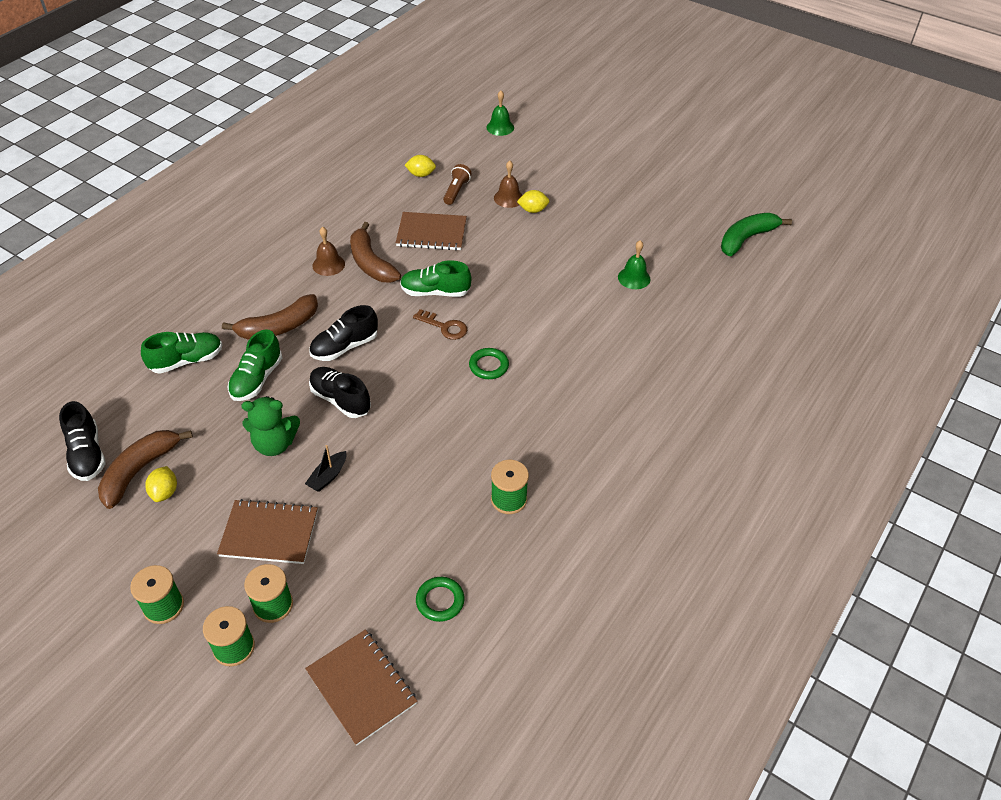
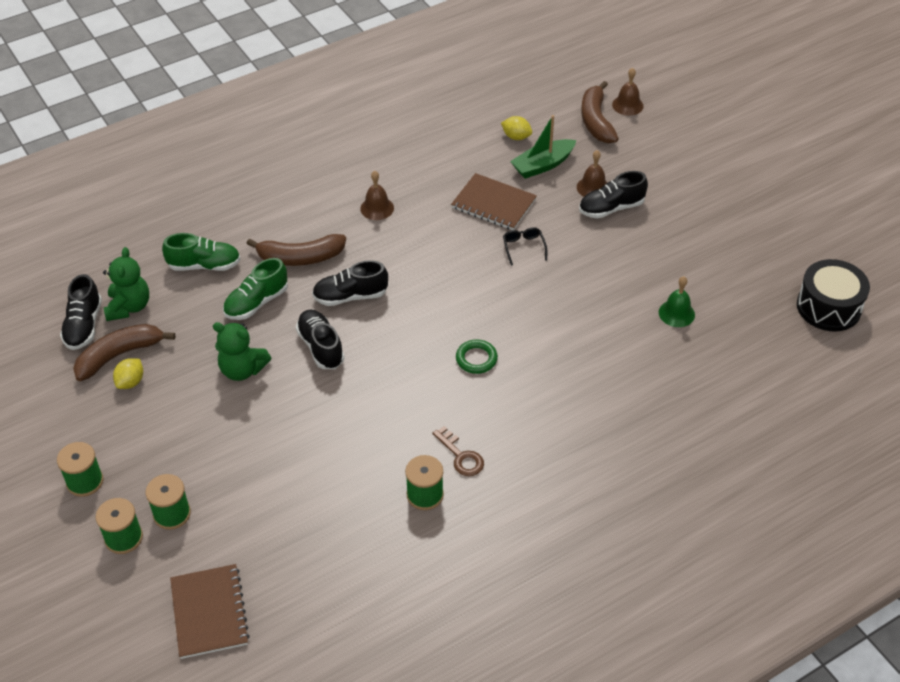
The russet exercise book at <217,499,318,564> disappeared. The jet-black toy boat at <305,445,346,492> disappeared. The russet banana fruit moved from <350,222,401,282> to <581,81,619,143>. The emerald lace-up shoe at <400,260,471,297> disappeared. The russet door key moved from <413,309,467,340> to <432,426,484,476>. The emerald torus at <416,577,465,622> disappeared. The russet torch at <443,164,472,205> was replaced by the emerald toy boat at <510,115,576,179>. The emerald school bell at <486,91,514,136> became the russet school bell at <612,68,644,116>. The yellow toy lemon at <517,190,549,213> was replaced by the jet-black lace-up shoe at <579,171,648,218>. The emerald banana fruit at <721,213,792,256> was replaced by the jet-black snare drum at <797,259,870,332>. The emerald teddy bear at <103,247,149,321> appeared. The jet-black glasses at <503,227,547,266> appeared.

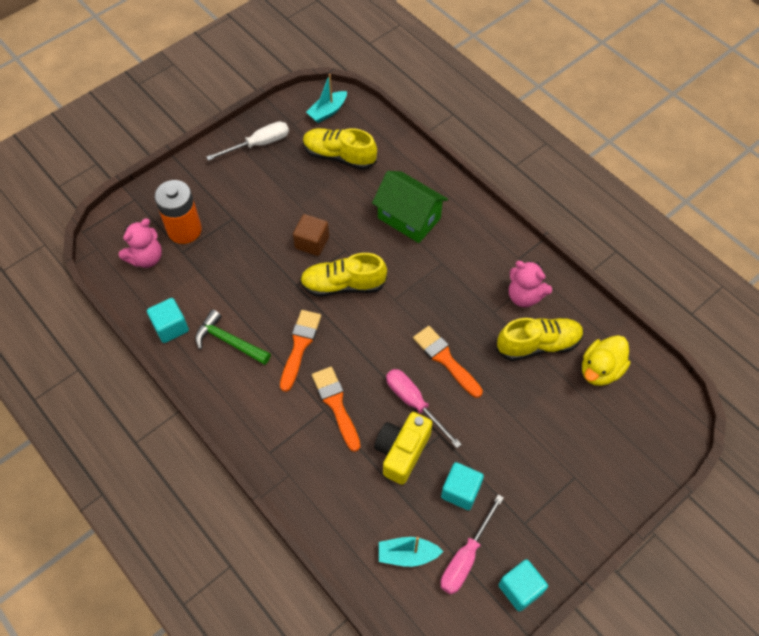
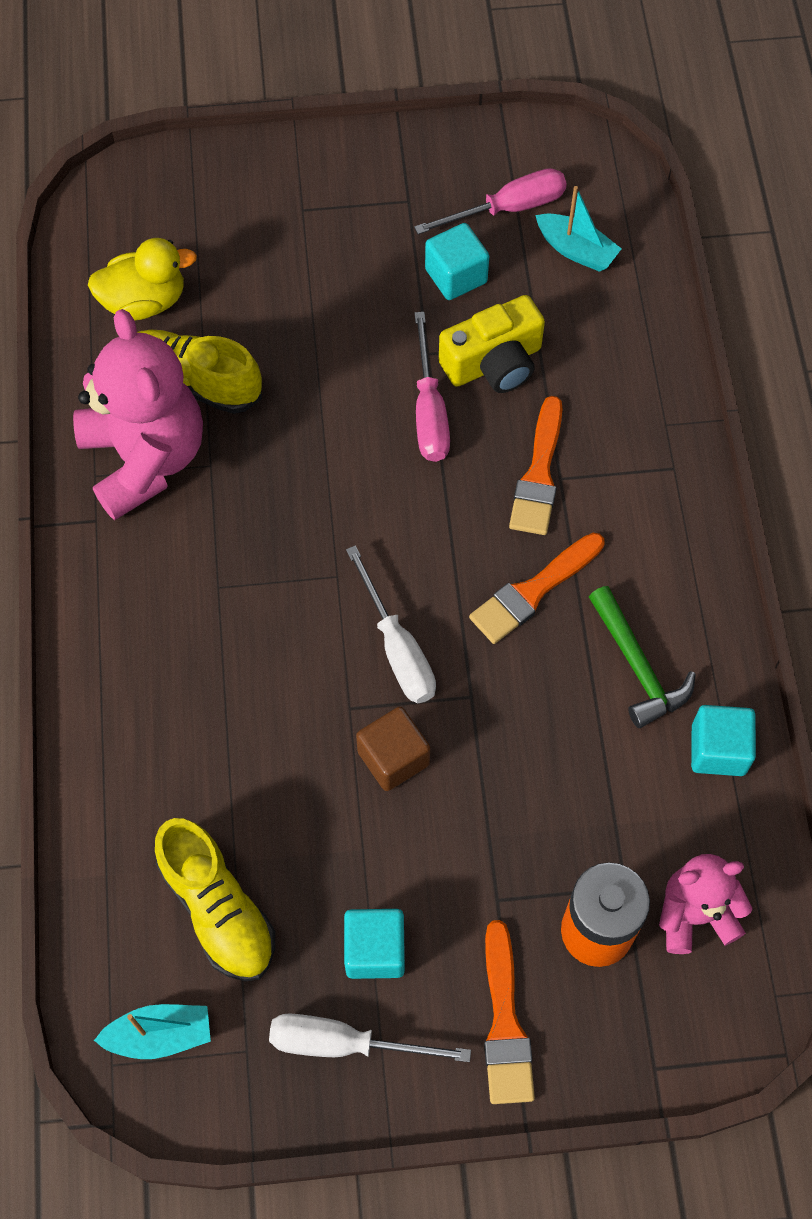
The yellow lace-up shoe at <300,253,387,297> was replaced by the snow-white flat screwdriver at <346,545,436,703>. The emerald cottage at <372,171,448,243> disappeared. The bright orange brush moved from <413,326,483,398> to <484,920,535,1104>. The turquoise solid cube moved from <499,559,548,612> to <344,909,405,979>. The rosy teddy bear at <509,261,552,307> changed to 1.76 times the size.

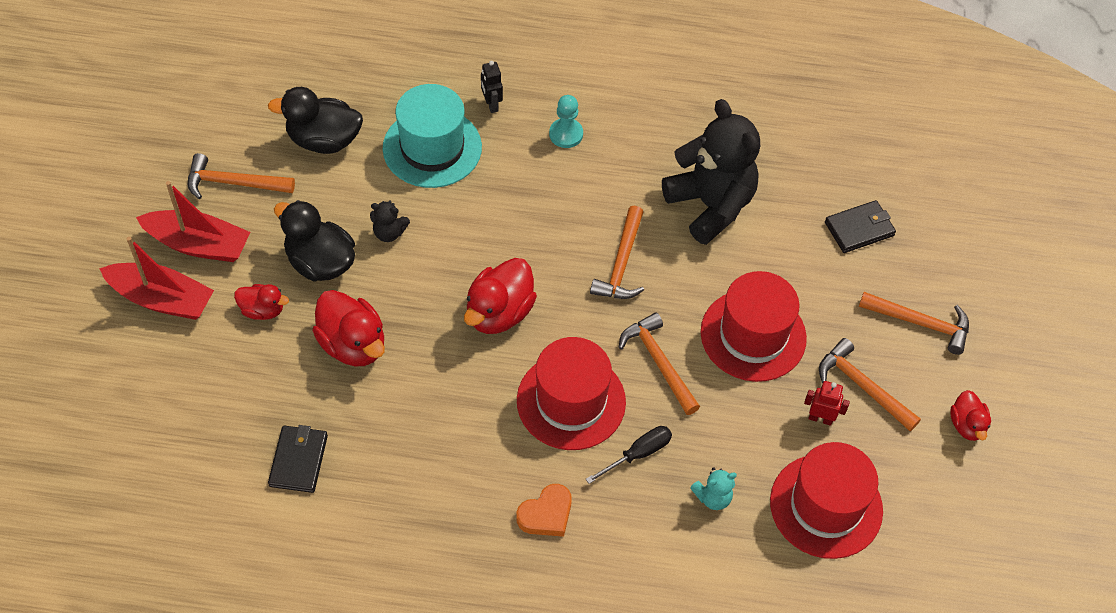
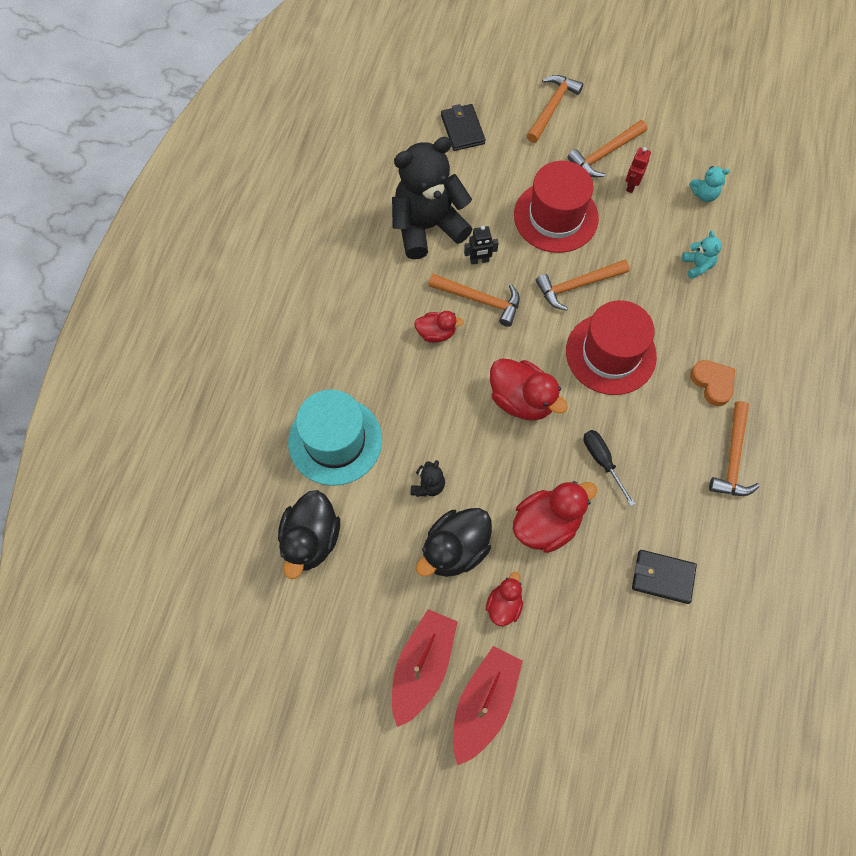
The bright orange hammer moved from <188,153,295,199> to <709,401,760,496>. The jet-black robot moved from <481,61,503,113> to <464,226,499,265>. The turquoise game pawn at <549,95,583,148> disappeared. The jet-black flat screwdriver moved from <586,426,672,484> to <583,430,635,506>. The red top hat at <770,442,883,559> was replaced by the turquoise teddy bear at <689,166,730,202>. The red toy duck moved from <950,390,991,441> to <414,311,464,343>.

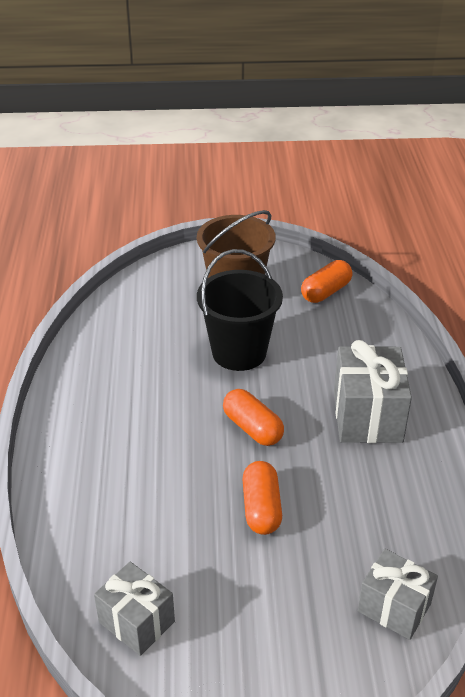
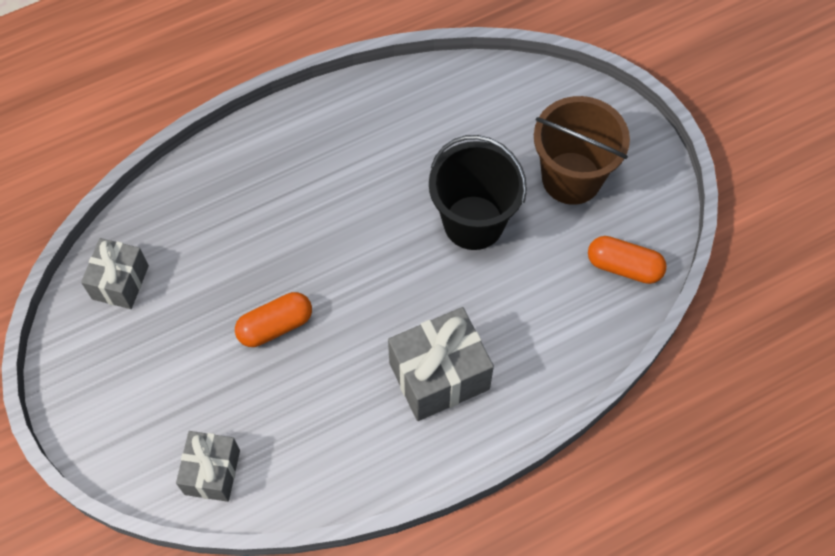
The bright orange pill at <223,389,284,446> disappeared.

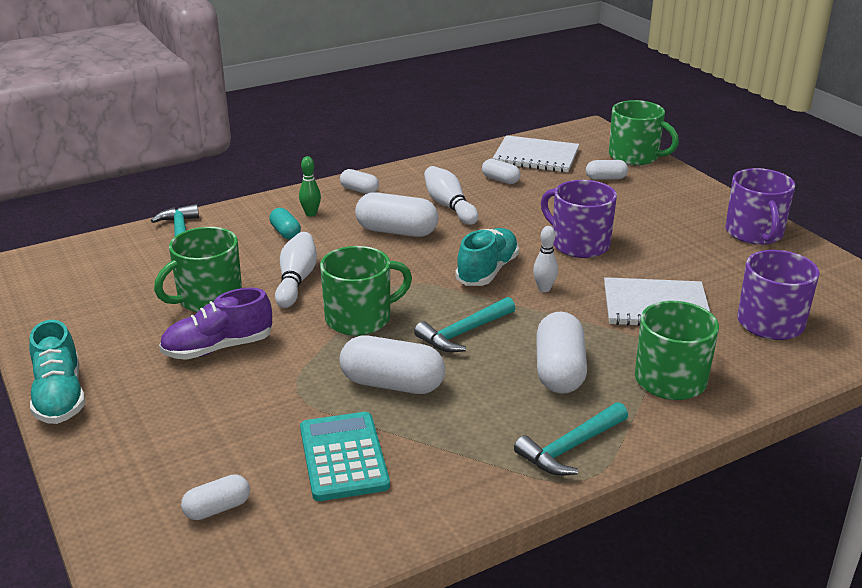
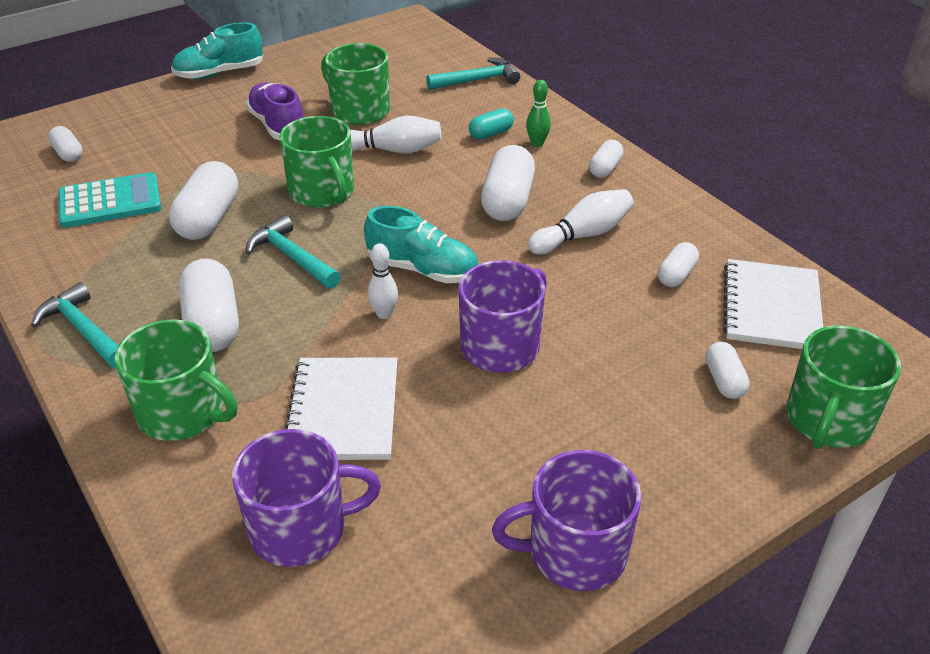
The snow-white pill at <536,312,587,394> turned 75 degrees clockwise.

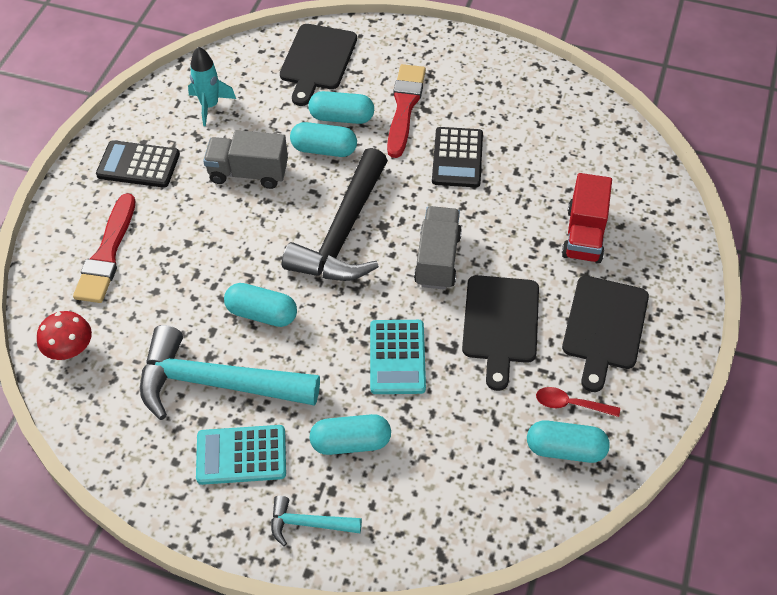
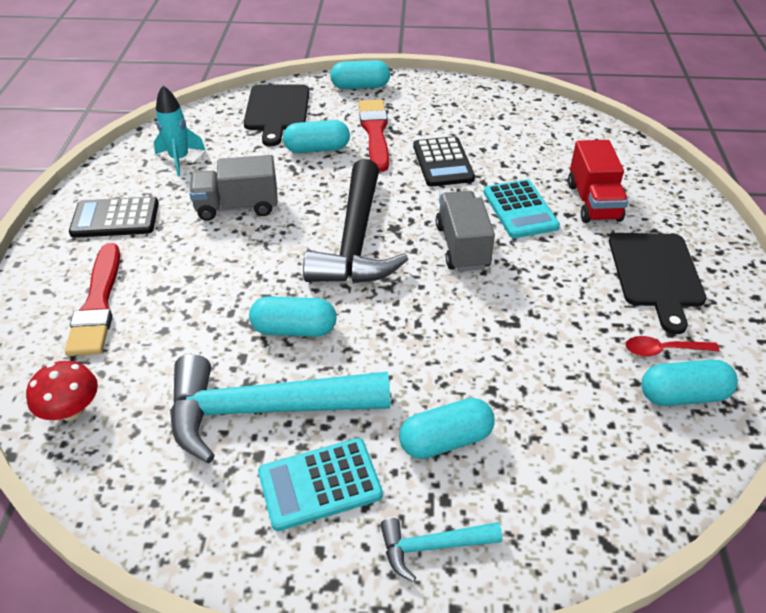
The turquoise pill moved from <290,122,357,157> to <330,60,390,89>. The turquoise calculator moved from <370,320,426,394> to <484,179,560,238>. The jet-black bread board at <462,275,539,391> disappeared.

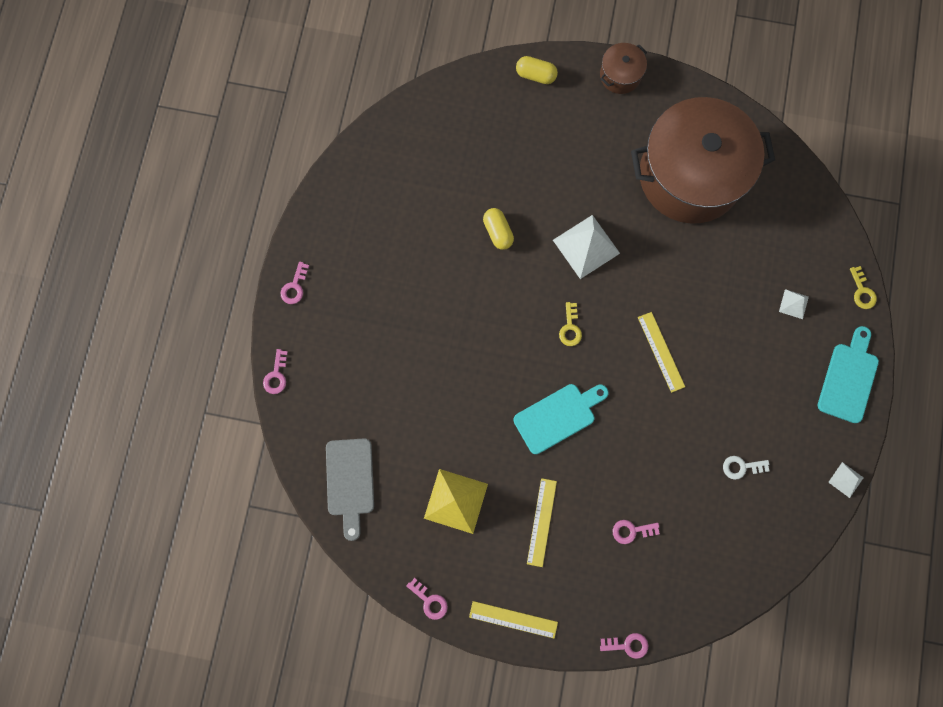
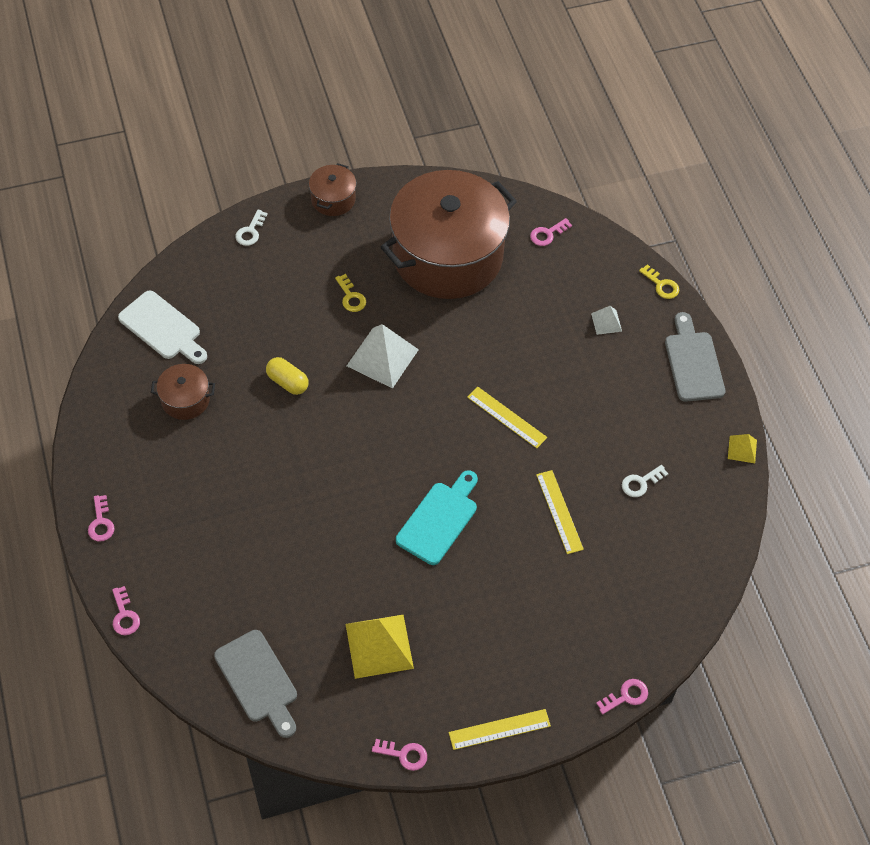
The yellow pill at <516,56,558,84> was replaced by the snow-white door key at <235,210,268,246>. The yellow straightedge moved from <527,478,557,567> to <536,470,584,554>. The yellow door key moved from <559,302,582,346> to <335,274,366,312>. The rosy door key moved from <613,520,660,544> to <530,218,572,246>. The turquoise bread board at <818,326,879,423> became the ash-grey bread board at <665,312,725,402>. The snow-white solid pyramid at <828,462,863,498> became the yellow solid pyramid at <728,434,757,463>. The snow-white bread board at <118,290,207,364> appeared. The russet stockpot at <151,364,215,420> appeared.

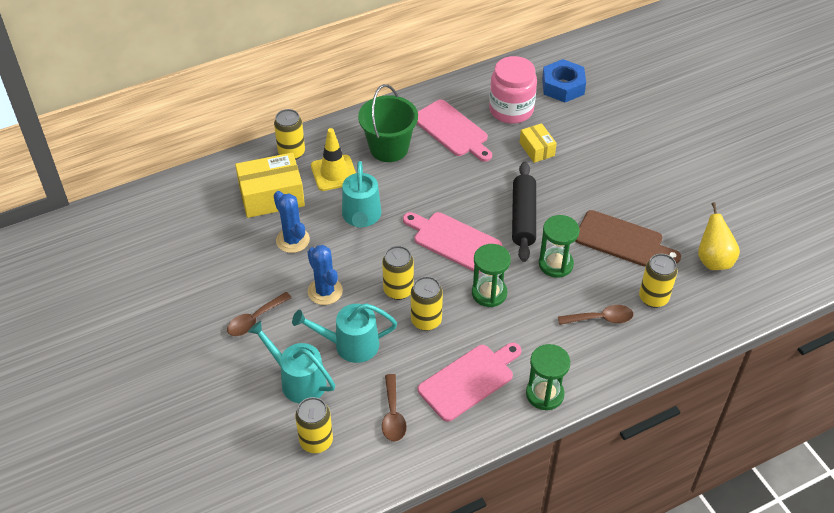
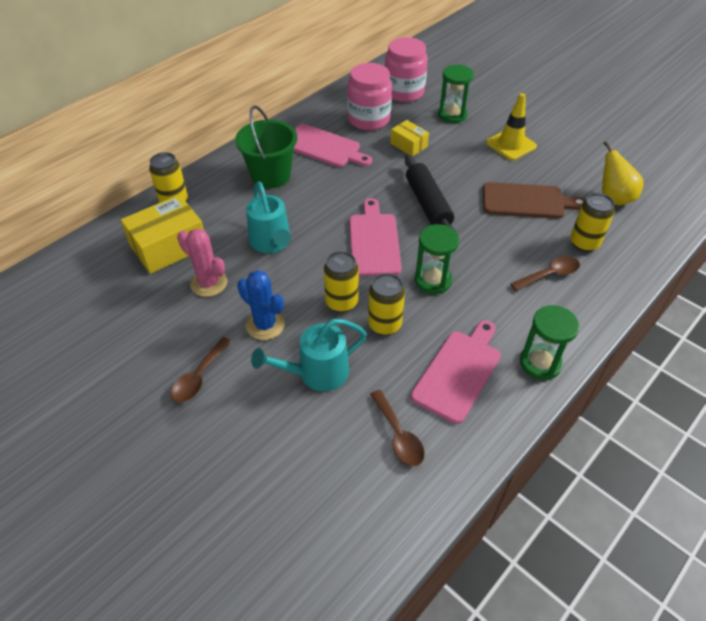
The turquoise watering can at <248,321,335,403> disappeared. The blue saguaro cactus at <274,191,310,253> became the rosy saguaro cactus at <177,228,227,297>. The yellow soda can at <295,397,333,453> disappeared. The yellow road cone moved from <311,128,356,191> to <486,93,537,160>. The rosy bread board at <403,212,502,273> turned 75 degrees clockwise. The emerald hourglass moved from <539,215,580,278> to <438,65,474,123>. The blue hexagon nut at <542,59,586,102> was replaced by the rosy jam jar at <385,37,428,102>.

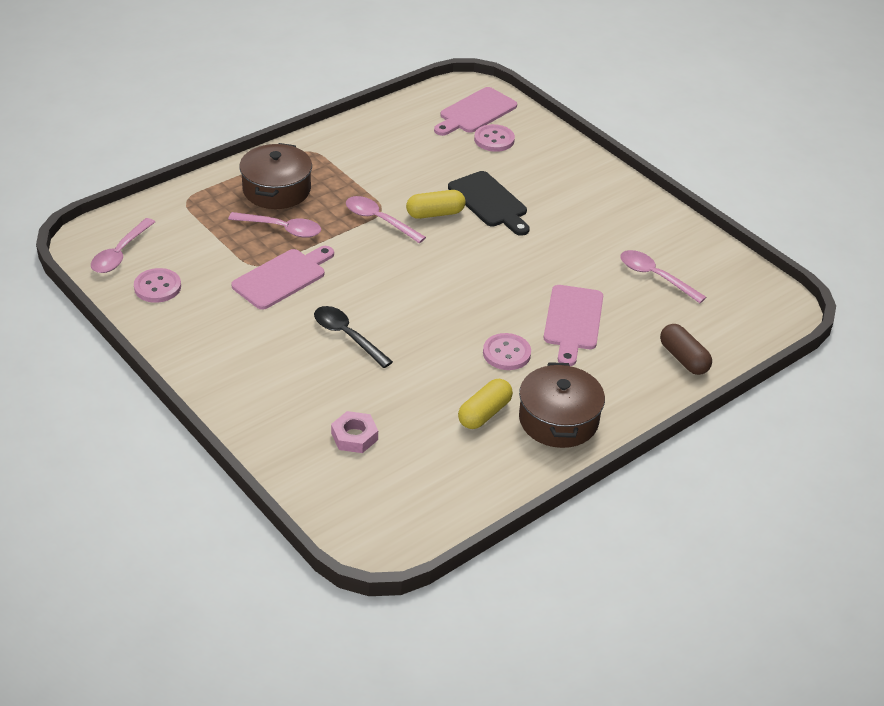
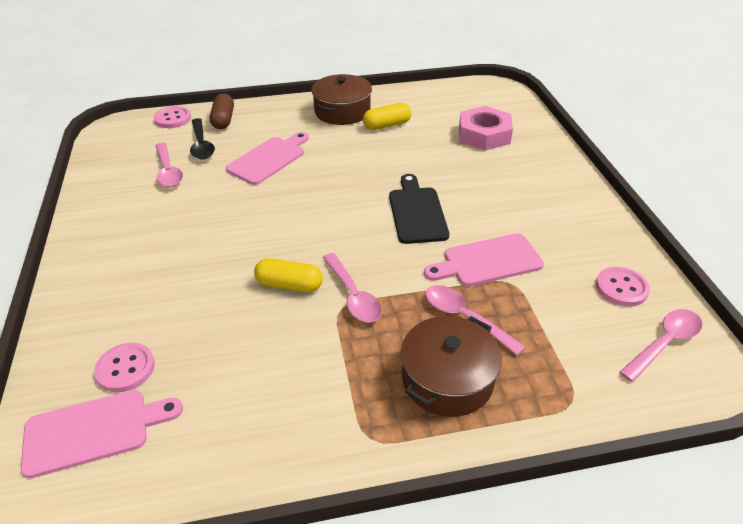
The jet-black tablespoon moved from <314,306,393,368> to <190,118,215,159>. The rosy hexagon nut at <331,411,378,453> changed to 1.67 times the size. The jet-black bread board moved from <448,171,530,236> to <389,174,449,244>. The rosy shirt button moved from <483,333,531,370> to <154,106,191,128>.

